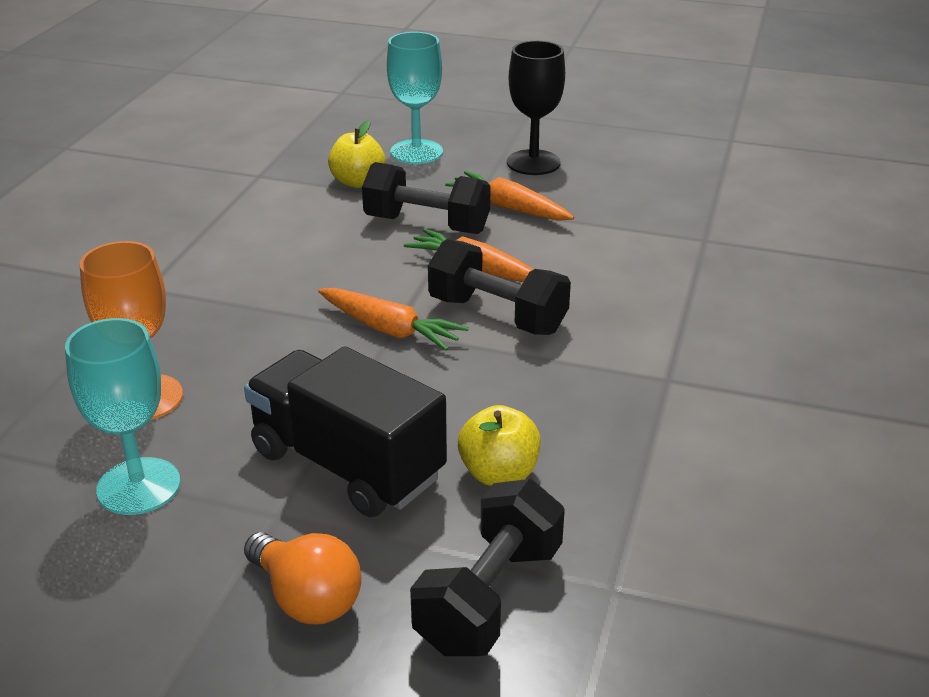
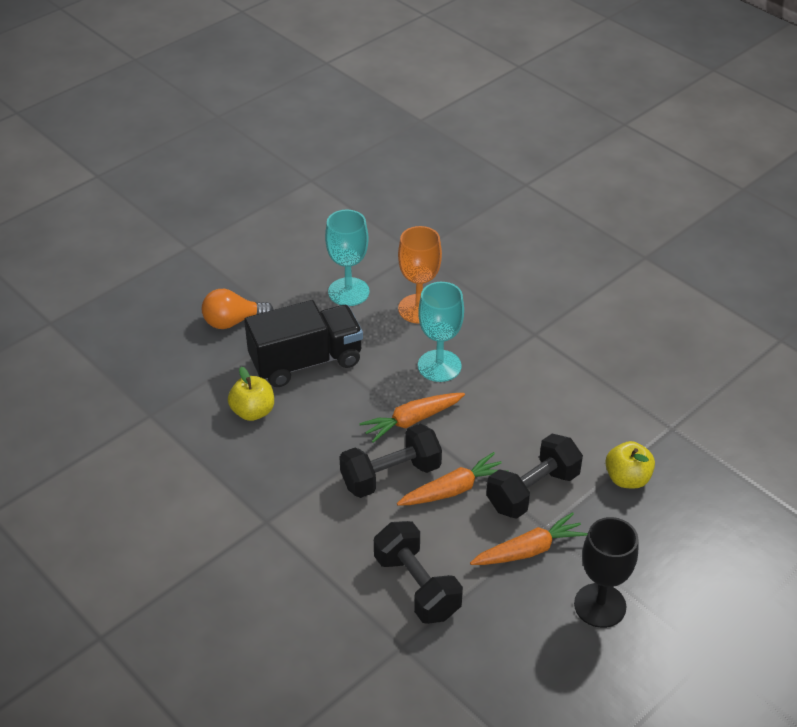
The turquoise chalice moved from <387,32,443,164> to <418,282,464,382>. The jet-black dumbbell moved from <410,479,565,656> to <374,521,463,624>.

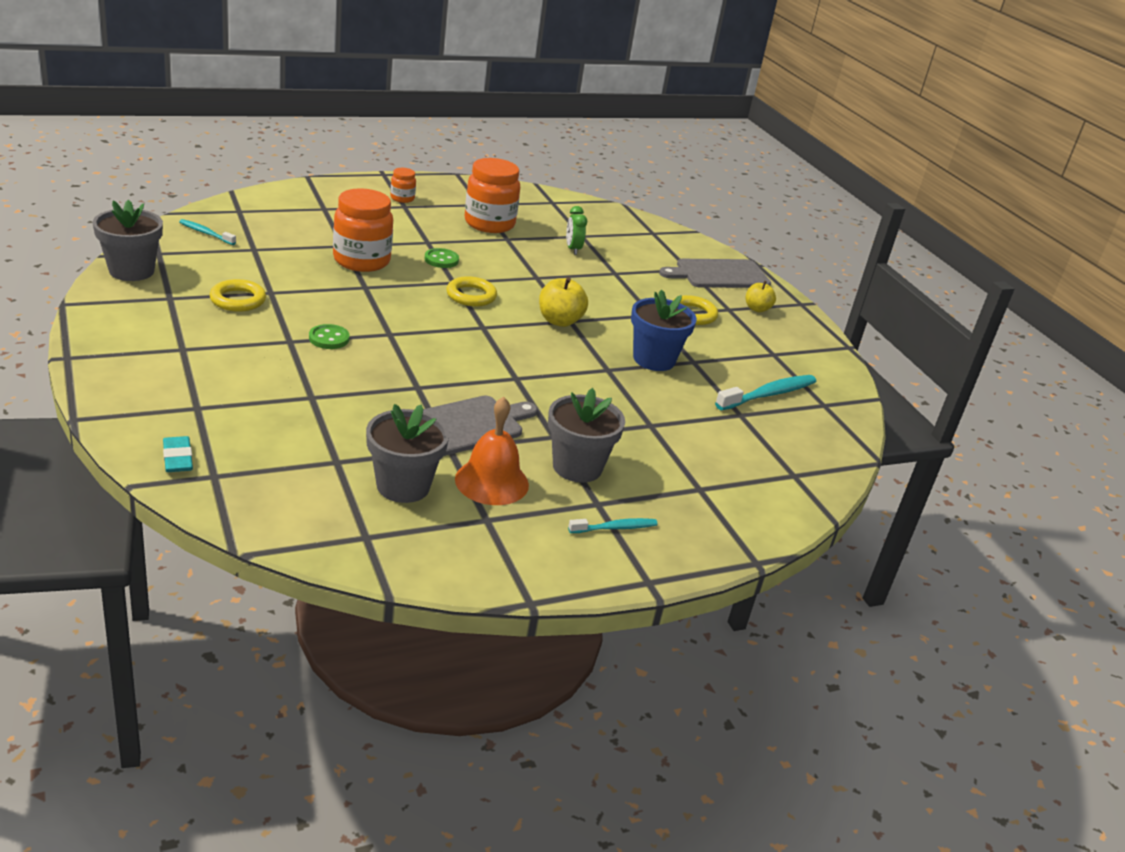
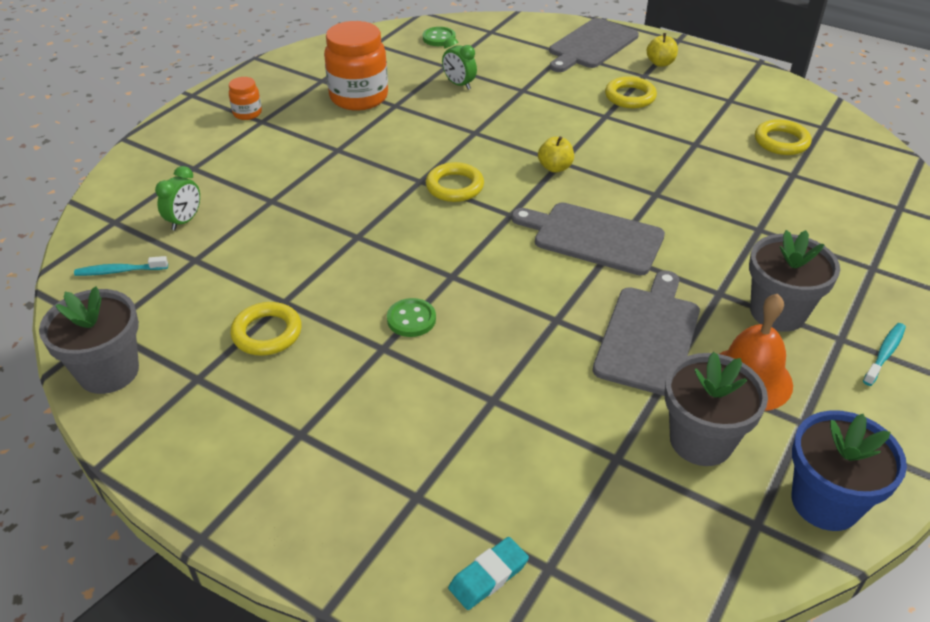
The turquoise pencil eraser at <163,436,193,472> turned 75 degrees counterclockwise. The bright orange jam jar at <333,188,393,272> disappeared. The emerald shirt button moved from <425,248,459,268> to <423,27,456,46>. The yellow apple fruit at <539,277,588,327> changed to 0.66 times the size. The blue flower pot moved from <631,290,697,371> to <792,410,907,531>. The turquoise toothbrush at <715,375,816,410> was replaced by the yellow torus at <755,119,811,155>. The emerald alarm clock at <155,166,200,231> appeared. The ash-grey bread board at <511,202,665,275> appeared.

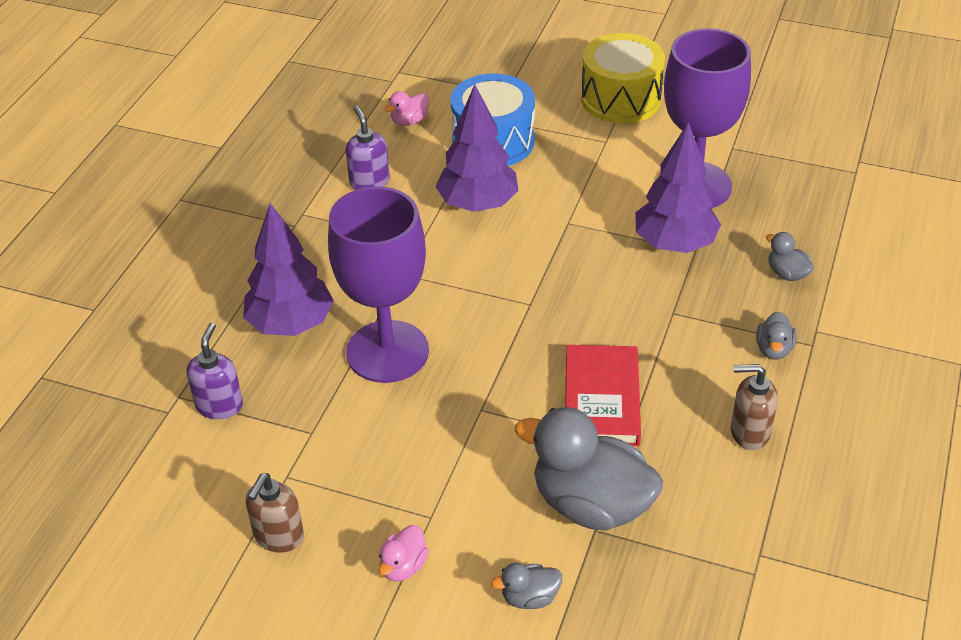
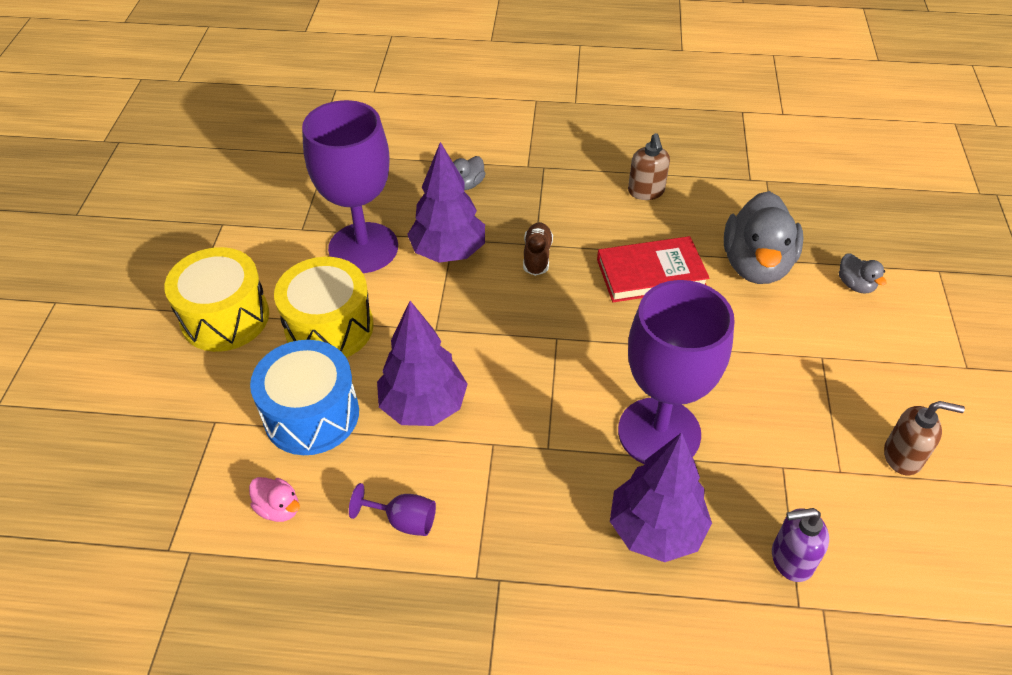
The royal purple pump bottle at <346,106,390,190> was replaced by the royal purple chalice at <349,483,436,536>. The rosy toy duck at <379,525,429,581> disappeared. The ash-grey toy duck at <756,311,797,359> disappeared. The yellow snare drum at <274,257,374,358> appeared. The russet lace-up shoe at <523,222,553,276> appeared.

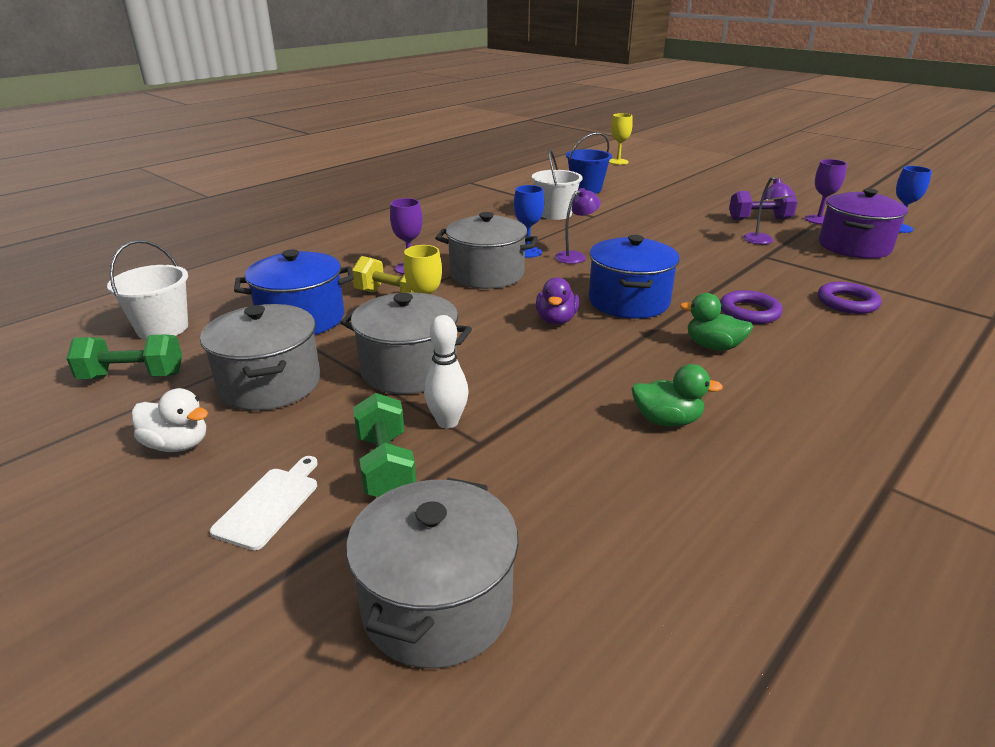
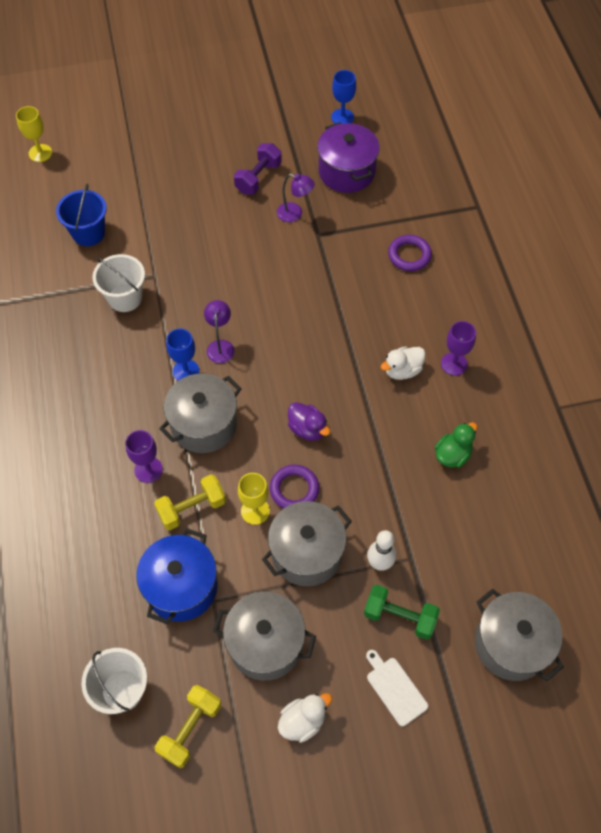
The emerald dumbbell at <67,335,182,379> became the yellow dumbbell at <155,685,221,768>. The blue stockpot at <589,235,680,319> disappeared. The emerald toy duck at <680,293,753,351> became the snow-white toy duck at <381,346,426,380>. The royal purple torus moved from <720,290,783,324> to <270,465,319,509>. The royal purple chalice moved from <805,159,847,224> to <441,321,476,376>.

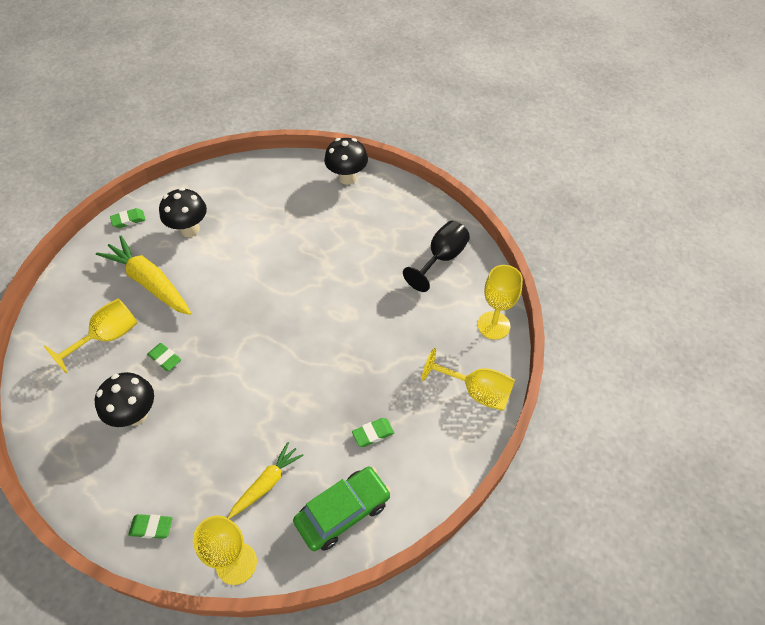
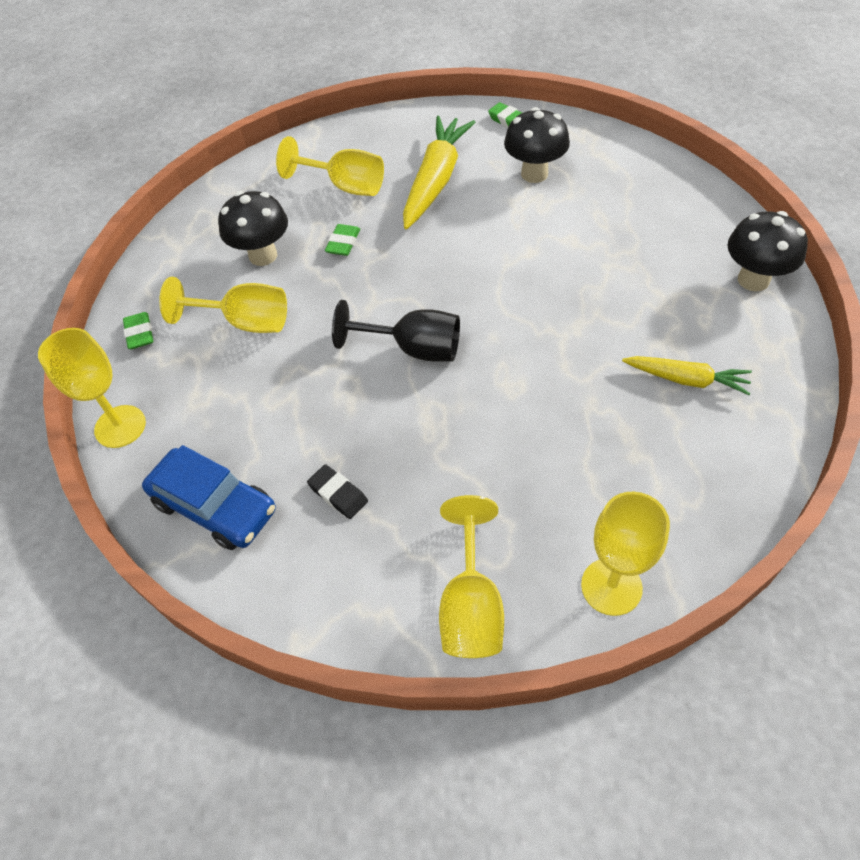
The yellow toy carrot moved from <228,442,304,519> to <622,356,752,395>. The emerald toy car at <293,467,391,551> became the blue toy car at <142,445,276,550>. The emerald pencil eraser at <352,418,394,447> became the jet-black pencil eraser at <307,464,368,519>. The jet-black chalice moved from <403,221,470,292> to <332,300,460,362>. The yellow chalice at <159,277,287,333> appeared.

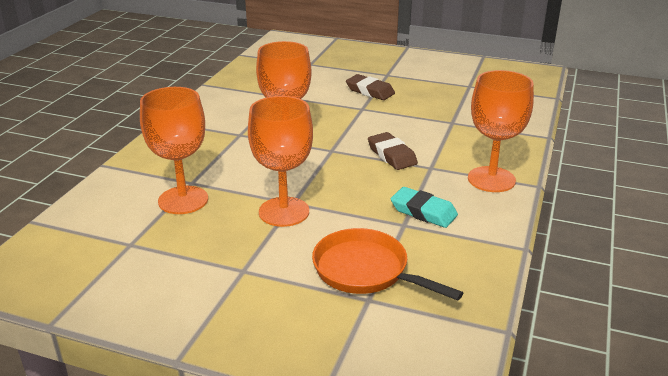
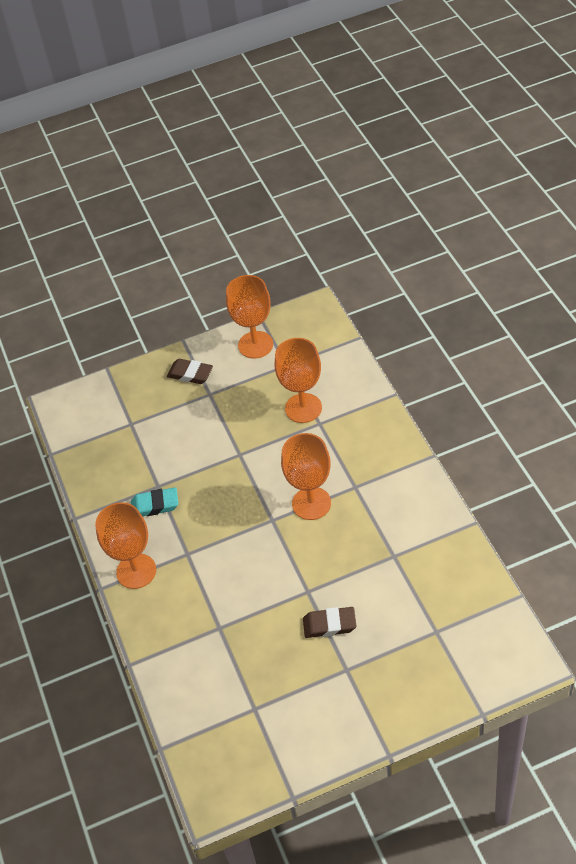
The bright orange chalice moved from <248,96,313,227> to <226,275,273,358>. The bright orange skillet at <312,228,463,301> disappeared. The russet pencil eraser moved from <368,132,418,170> to <167,359,213,384>.

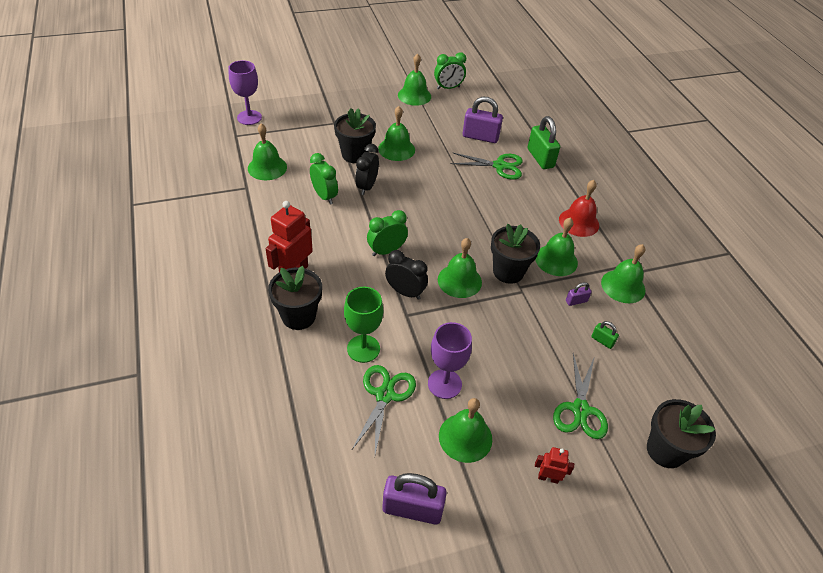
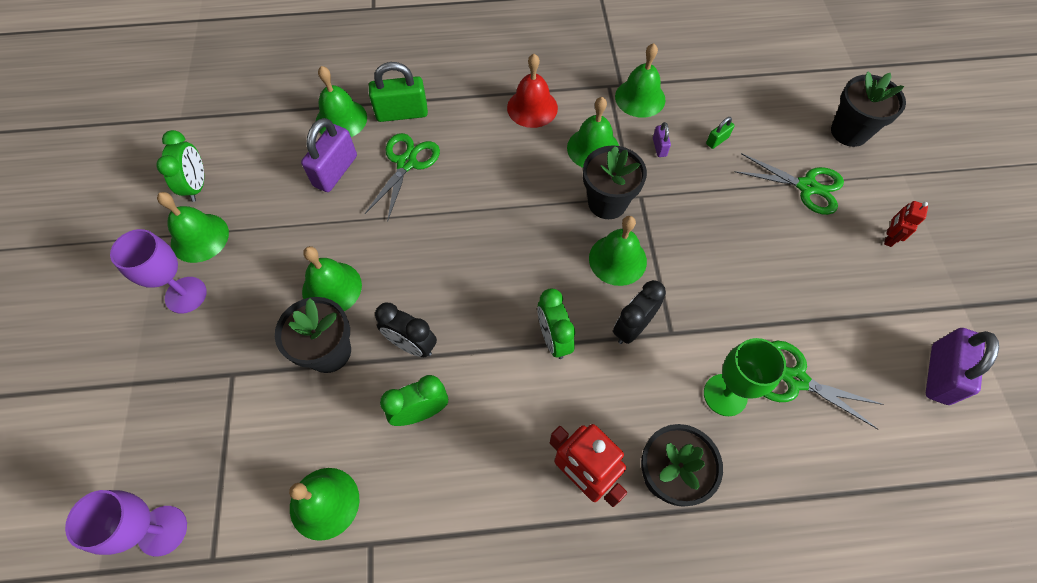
The royal purple chalice moved from <428,322,472,399> to <110,229,207,314>. The emerald school bell moved from <439,398,492,463> to <316,66,367,137>.

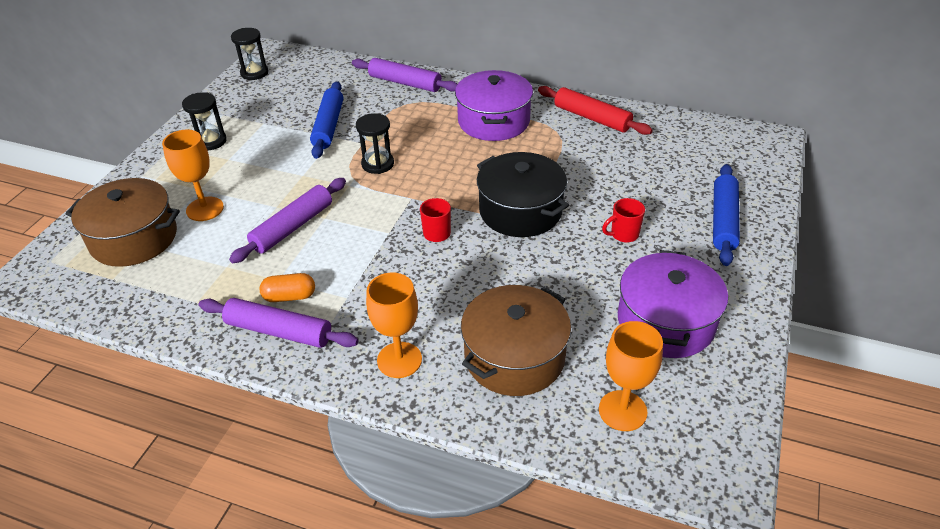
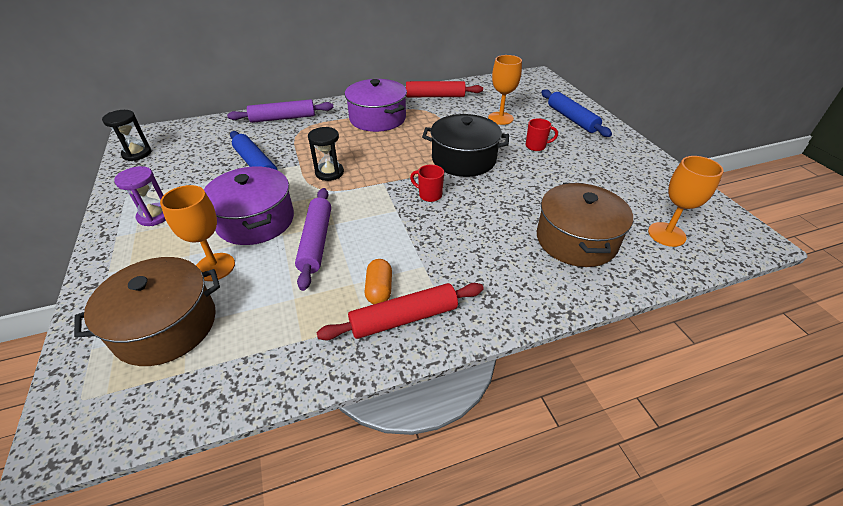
The jet-black hourglass at <182,92,227,150> became the royal purple hourglass at <114,166,166,226>. The royal purple dough roller at <199,298,358,348> became the red dough roller at <316,283,484,341>. The bright orange pill at <259,273,315,302> turned 45 degrees counterclockwise. The bright orange chalice moved from <366,273,422,378> to <488,55,522,125>. The red tea mug at <602,198,645,243> turned 120 degrees counterclockwise. The royal purple stockpot moved from <618,250,728,358> to <204,167,294,245>.

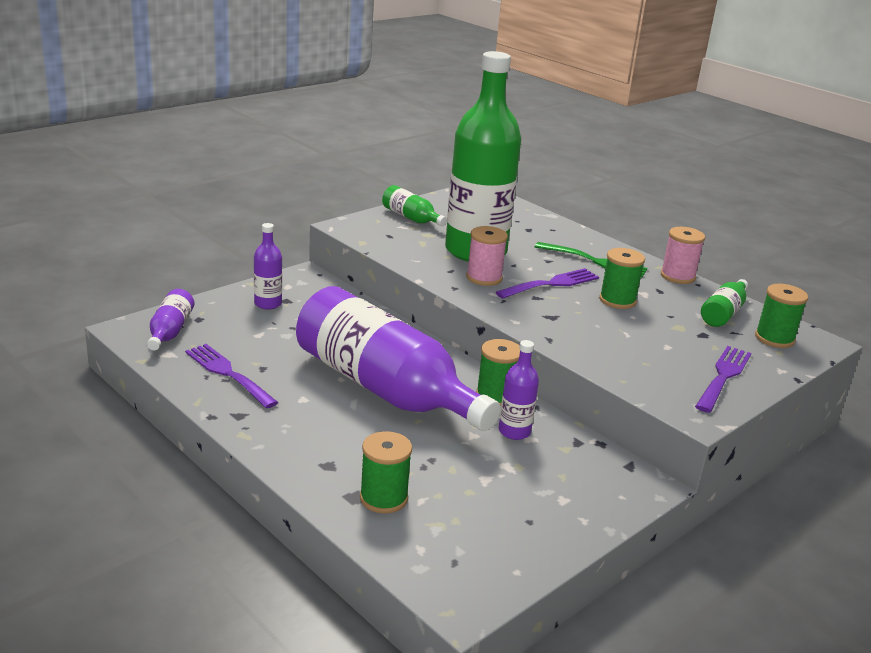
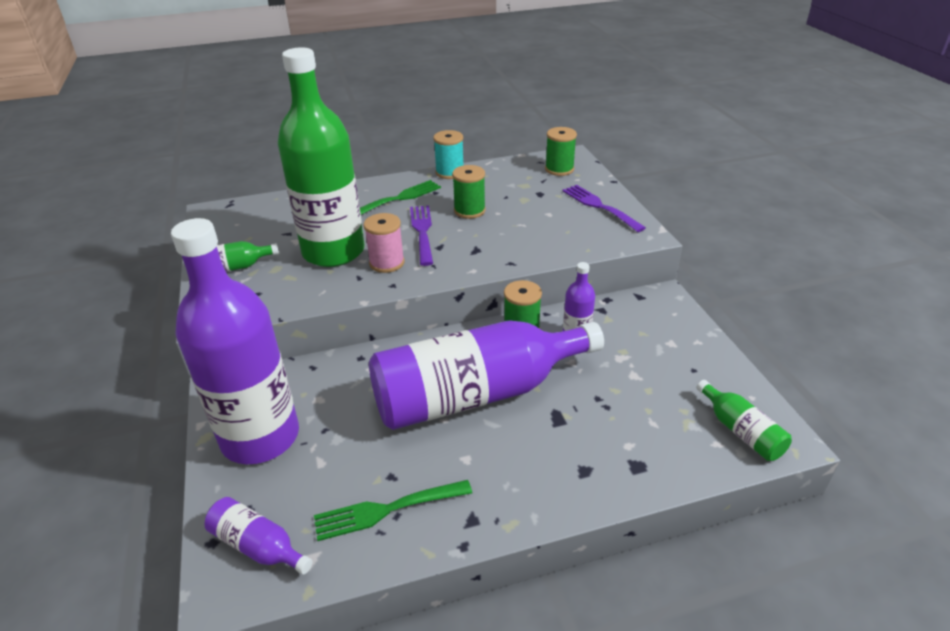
The royal purple fork at <185,344,278,408> became the emerald fork at <314,480,472,541>. The royal purple flask at <254,223,282,310> changed to 2.39 times the size. The emerald bobbin at <360,431,412,514> disappeared. The rosy bobbin at <661,227,705,284> became the turquoise bobbin at <433,130,464,179>. The emerald flask moved from <701,279,748,327> to <696,380,792,461>.

